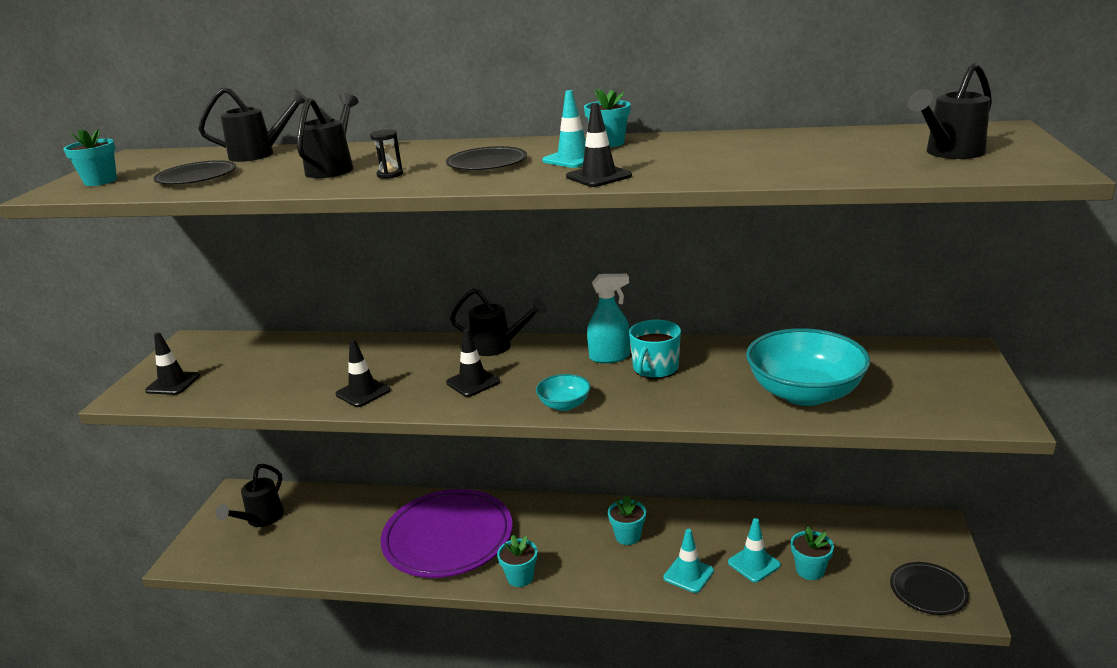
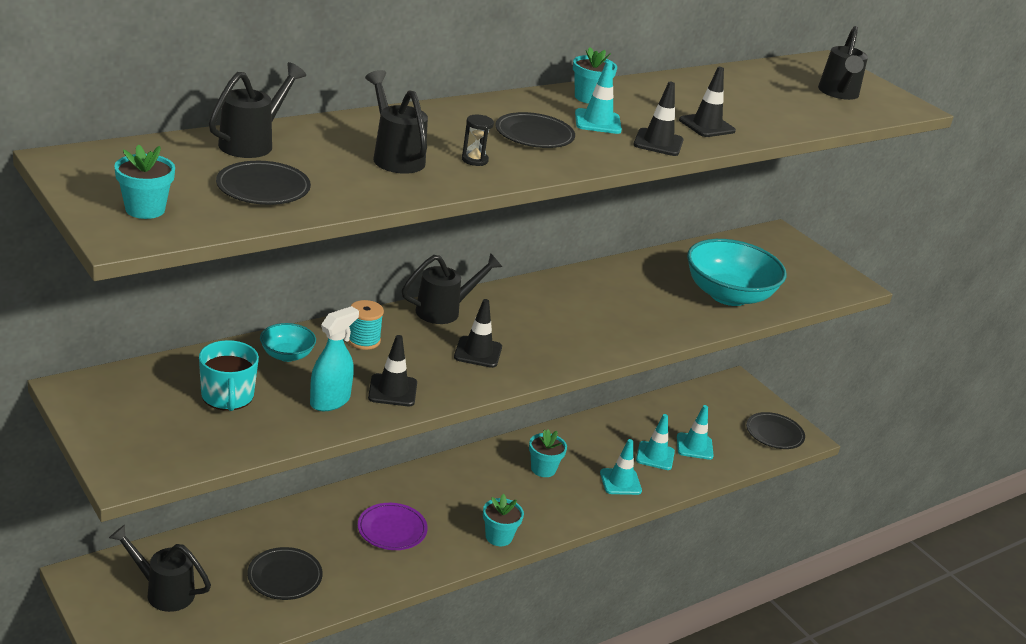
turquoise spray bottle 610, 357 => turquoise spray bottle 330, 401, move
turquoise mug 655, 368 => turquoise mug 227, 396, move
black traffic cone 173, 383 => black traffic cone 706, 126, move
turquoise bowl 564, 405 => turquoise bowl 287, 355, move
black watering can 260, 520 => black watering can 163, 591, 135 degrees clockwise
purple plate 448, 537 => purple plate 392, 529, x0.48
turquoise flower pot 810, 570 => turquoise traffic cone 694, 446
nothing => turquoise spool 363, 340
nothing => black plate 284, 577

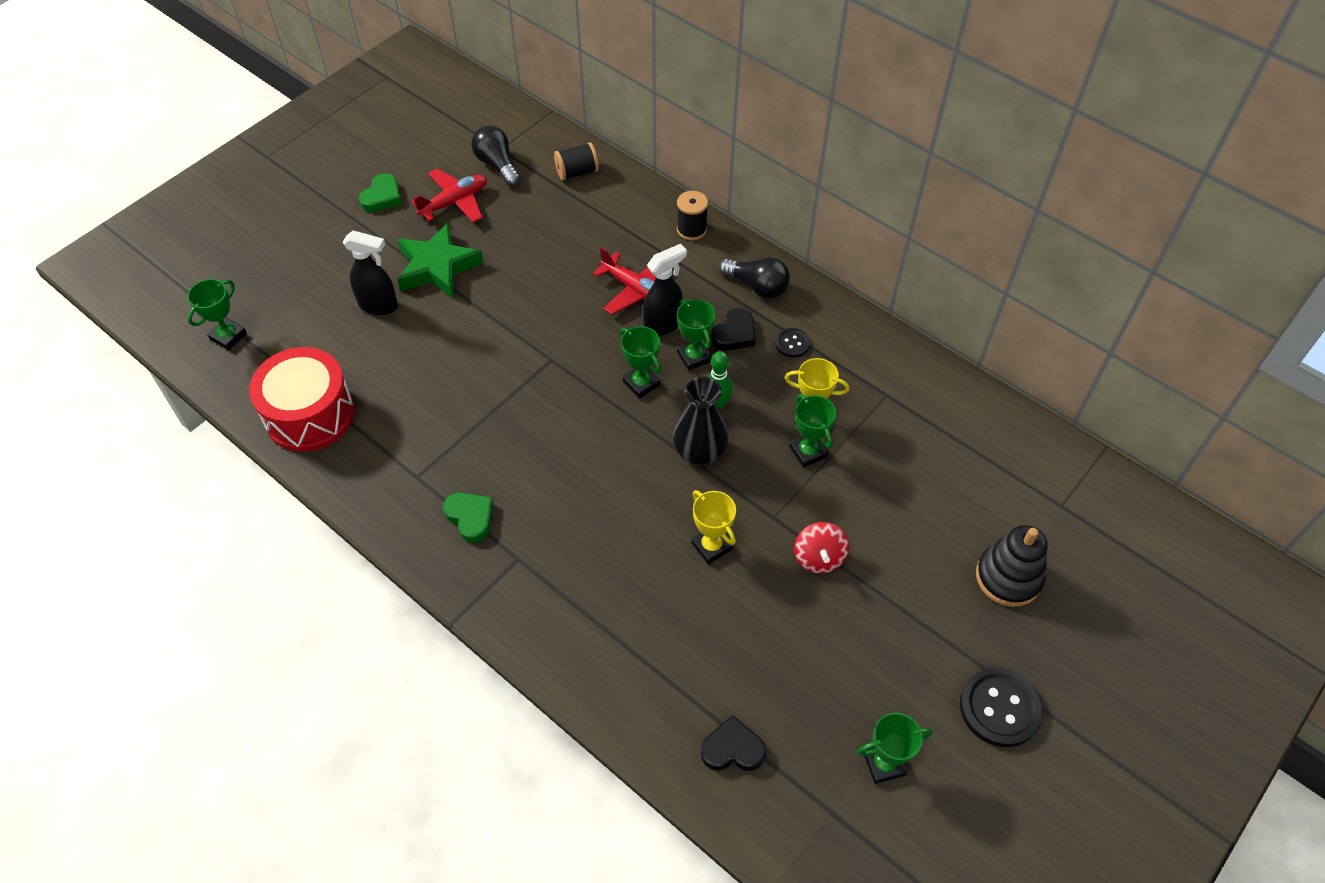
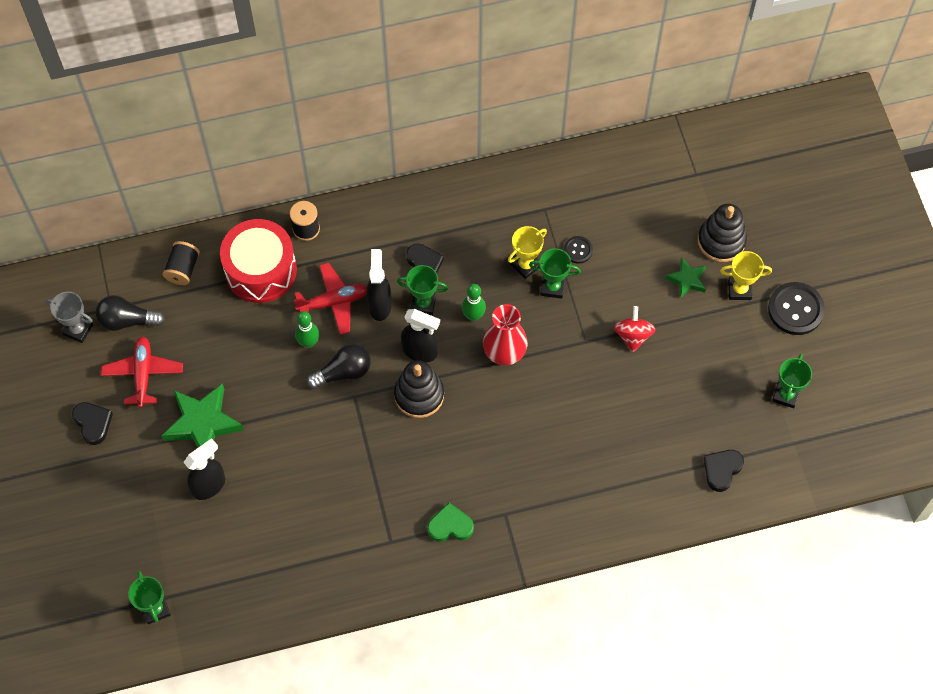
green heart 382, 197 => black heart 93, 423
black light bulb 757, 286 => black light bulb 343, 372, move
green trophy 641, 383 => black spray bottle 420, 351
black button 792, 344 => black button 578, 250, move
red drum 309, 414 => red drum 261, 270, move
black vase 700, 452 => red vase 504, 352
yellow trophy 711, 546 => yellow trophy 739, 290, move
red spinning top 818, 558 => red spinning top 633, 335, 120 degrees counterclockwise
nothing => green star 687, 280
nothing => grey trophy 78, 329
nothing => green bowling pin 308, 342
nothing => black stacking toy 419, 395

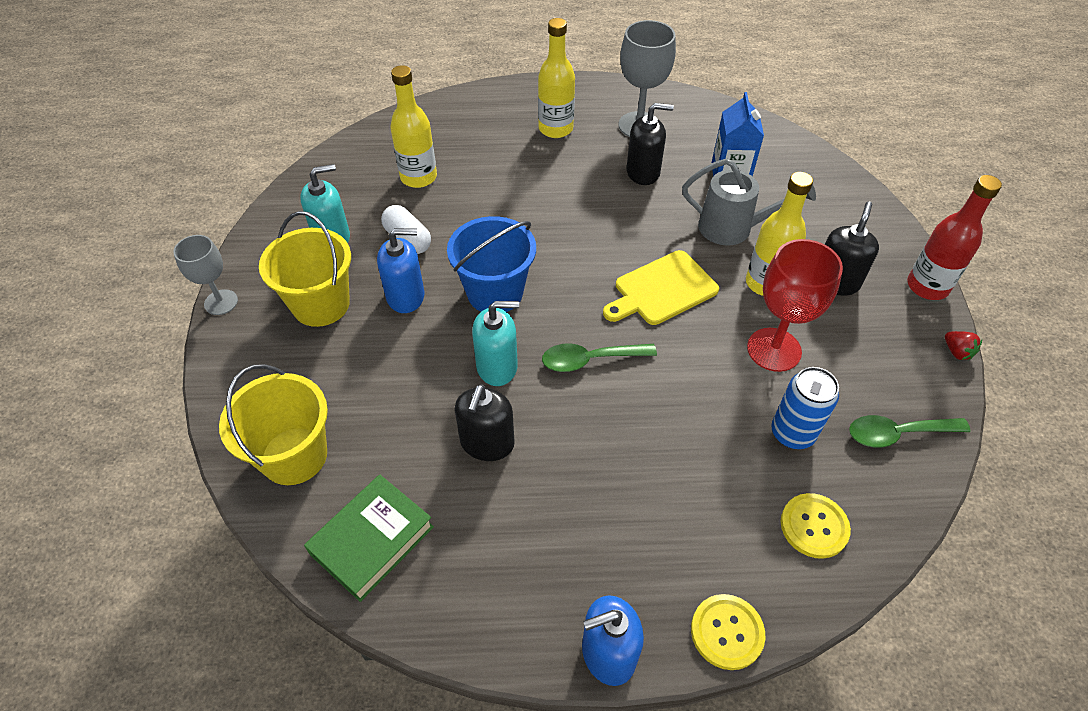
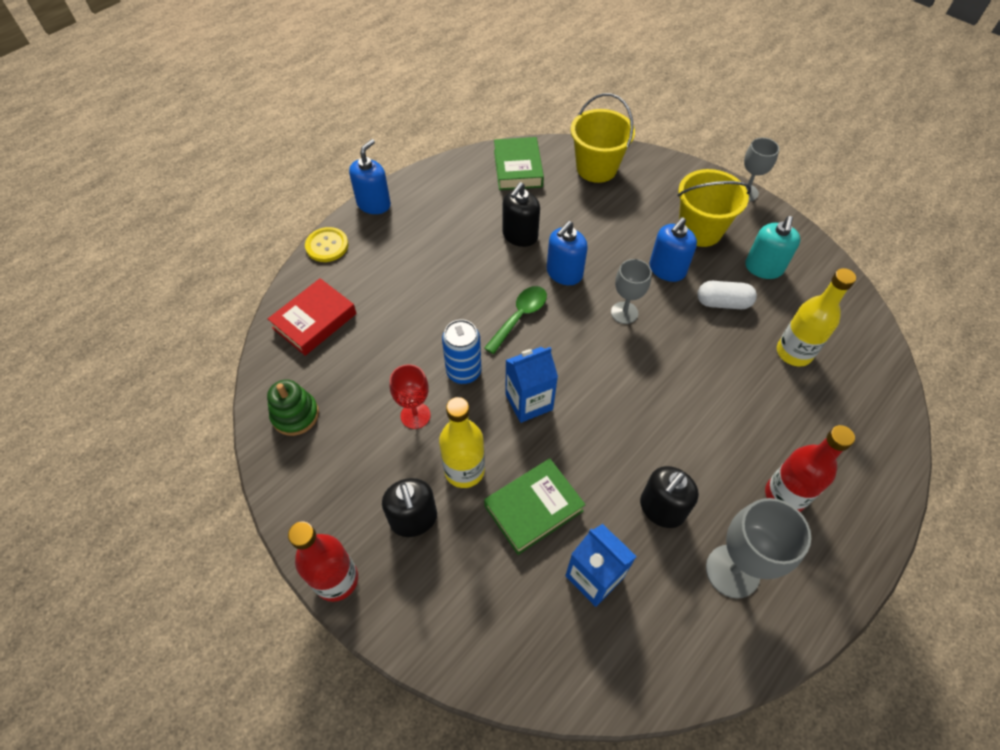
yellow bottle 555, 129 => red bottle 785, 495
grey watering can 734, 228 => green book 533, 508
blue bucket 495, 292 => grey goblet 624, 313
red goblet 774, 349 => red goblet 415, 415, x0.64
yellow cutting board 662, 290 => blue carton 529, 402
turquoise soap dispenser 497, 366 => blue soap dispenser 564, 273
red strawberry 956, 352 => nothing
blue can 792, 433 => blue can 463, 371, move
black soap dispenser 487, 443 => black soap dispenser 520, 236, 120 degrees counterclockwise
green spoon 897, 434 => green stacking toy 295, 415
yellow button 814, 526 => red book 314, 321

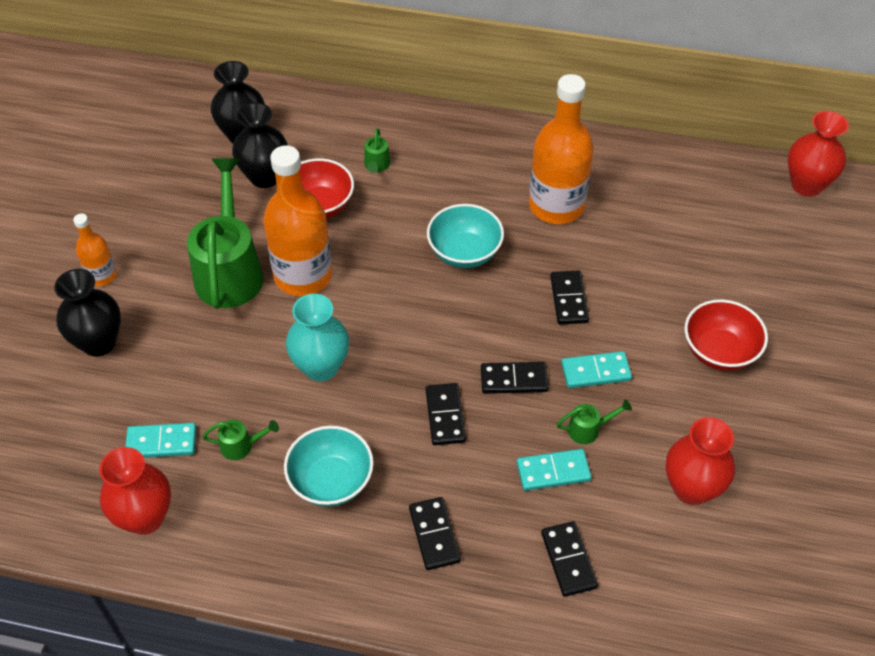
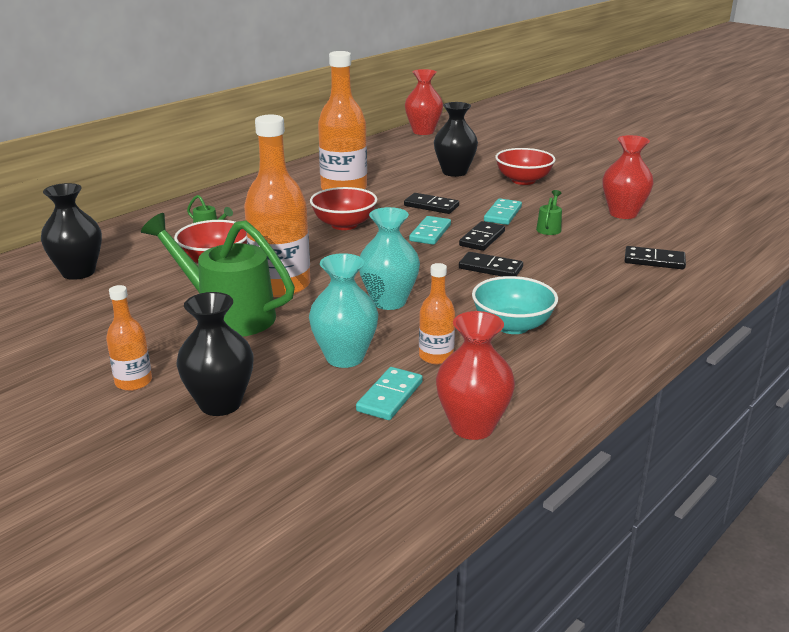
black vase 265, 177 => black vase 454, 172, move
turquoise bowl 464, 252 => red bowl 344, 225
green watering can 241, 446 => orange bottle 436, 356
turquoise domino 553, 472 => turquoise domino 430, 233, move
black domino 434, 535 => nothing
nothing => turquoise vase 345, 357

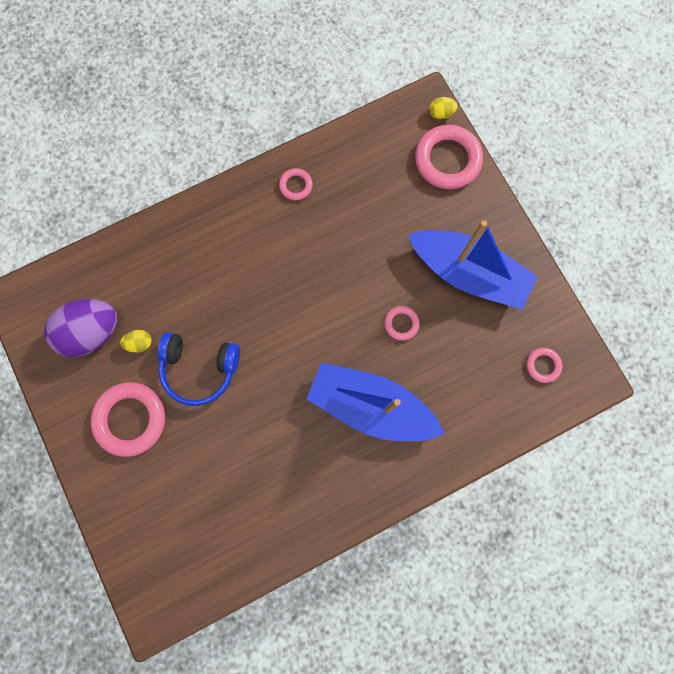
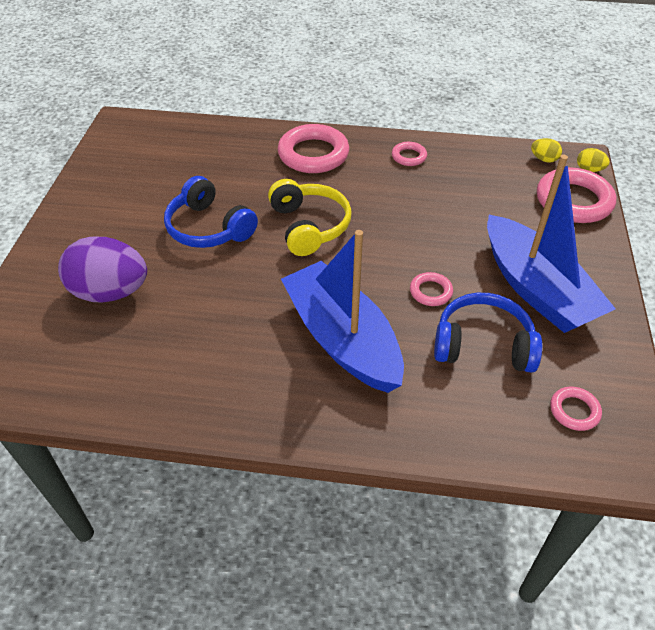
purple egg 92, 332 => purple egg 110, 292, move
yellow egg 140, 343 => yellow egg 544, 159, move
pink ring 130, 419 => pink ring 313, 154, move
nothing => yellow headphones 309, 226
nothing => blue headphones 483, 345

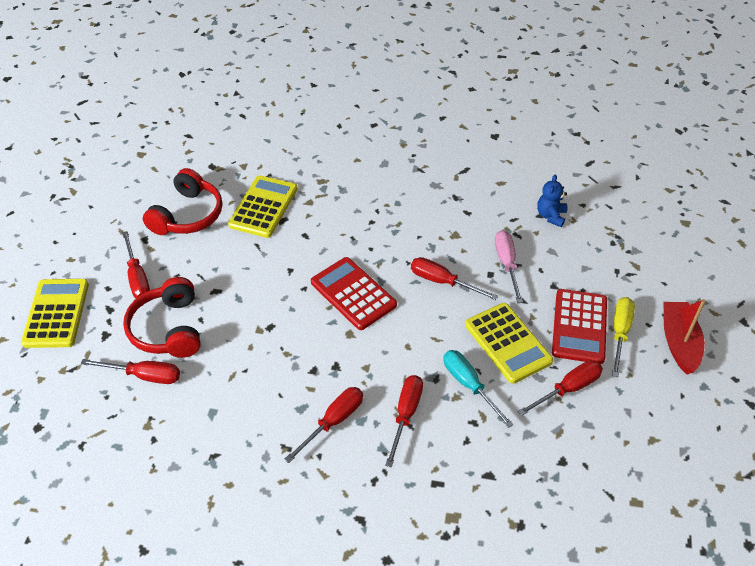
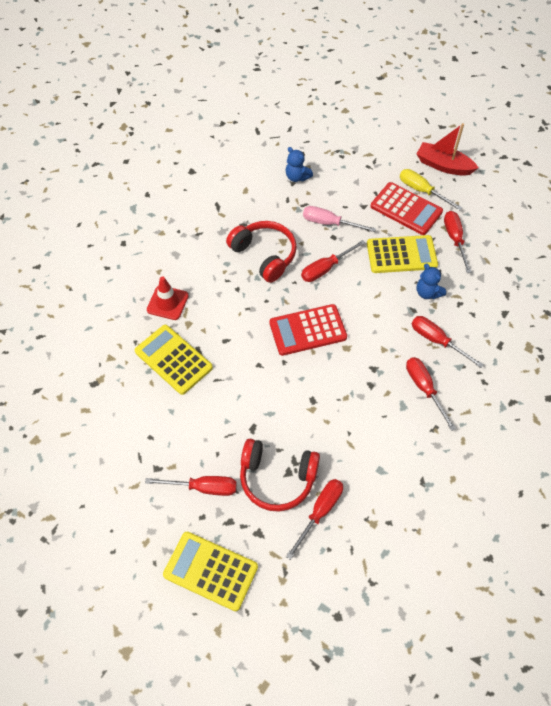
red headphones 188, 215 => red headphones 264, 255, move
turquoise screwdriver 469, 385 => blue teddy bear 427, 293
nothing => red traffic cone 167, 303

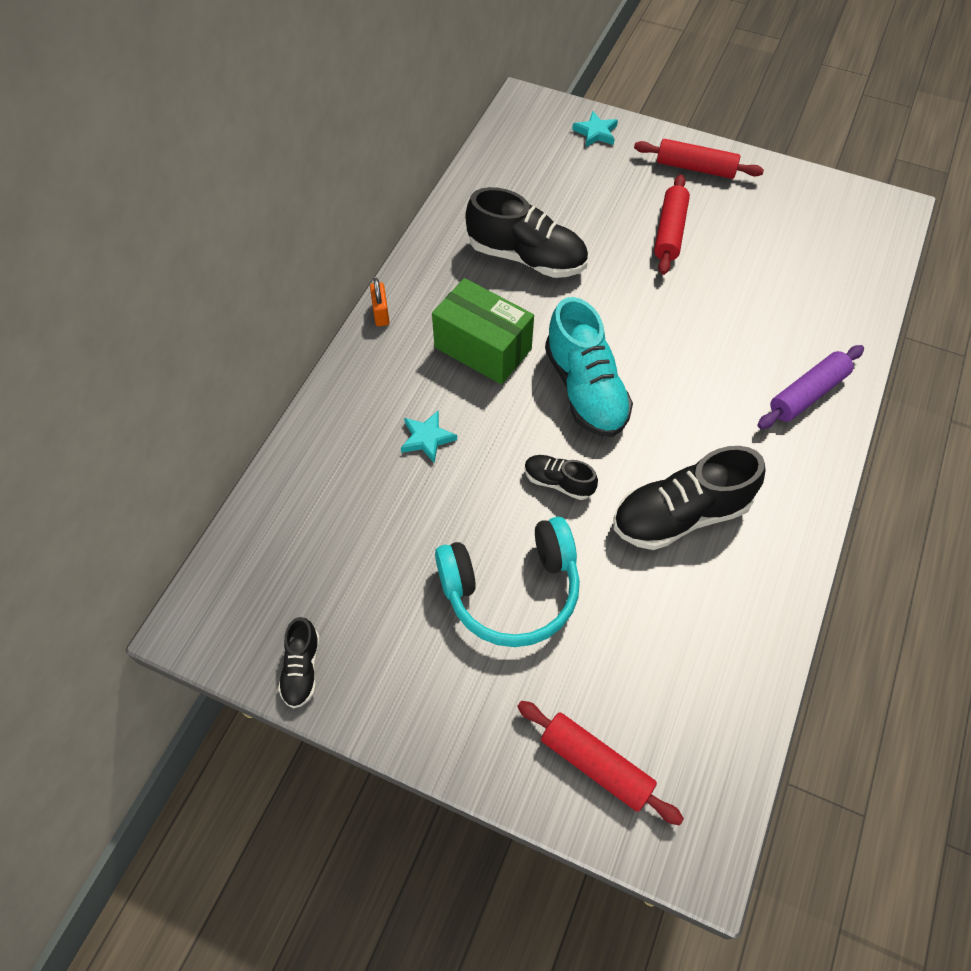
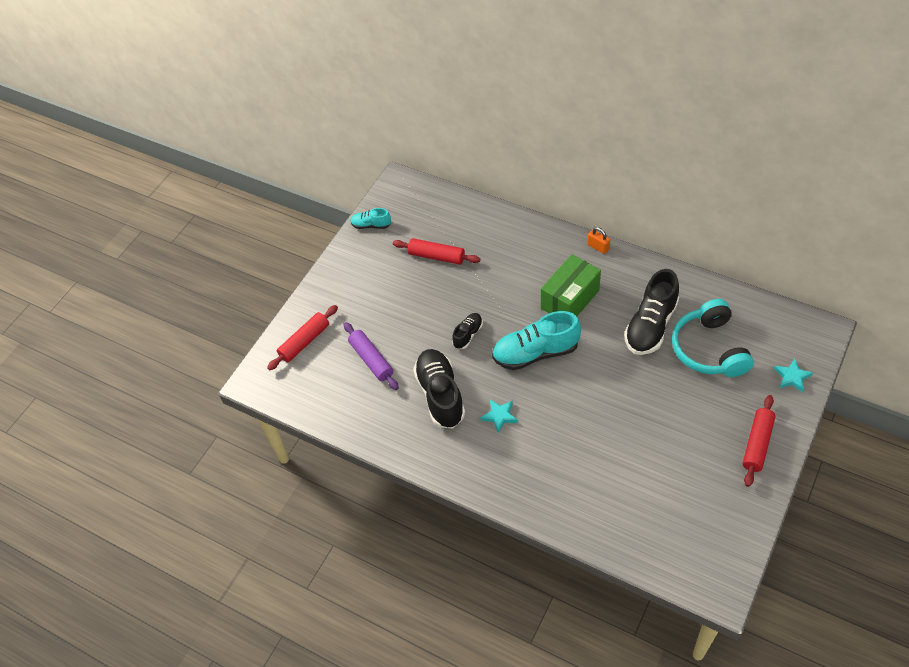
red rolling pin 669, 232 => red rolling pin 436, 256, move
orange padlock 381, 313 => orange padlock 598, 247, 45 degrees clockwise
purple rolling pin 807, 394 => purple rolling pin 371, 360, move
turquoise star 427, 438 => turquoise star 499, 416, move
turquoise headphones 511, 590 => turquoise headphones 709, 349, move
black shoe 302, 669 => turquoise shoe 371, 225

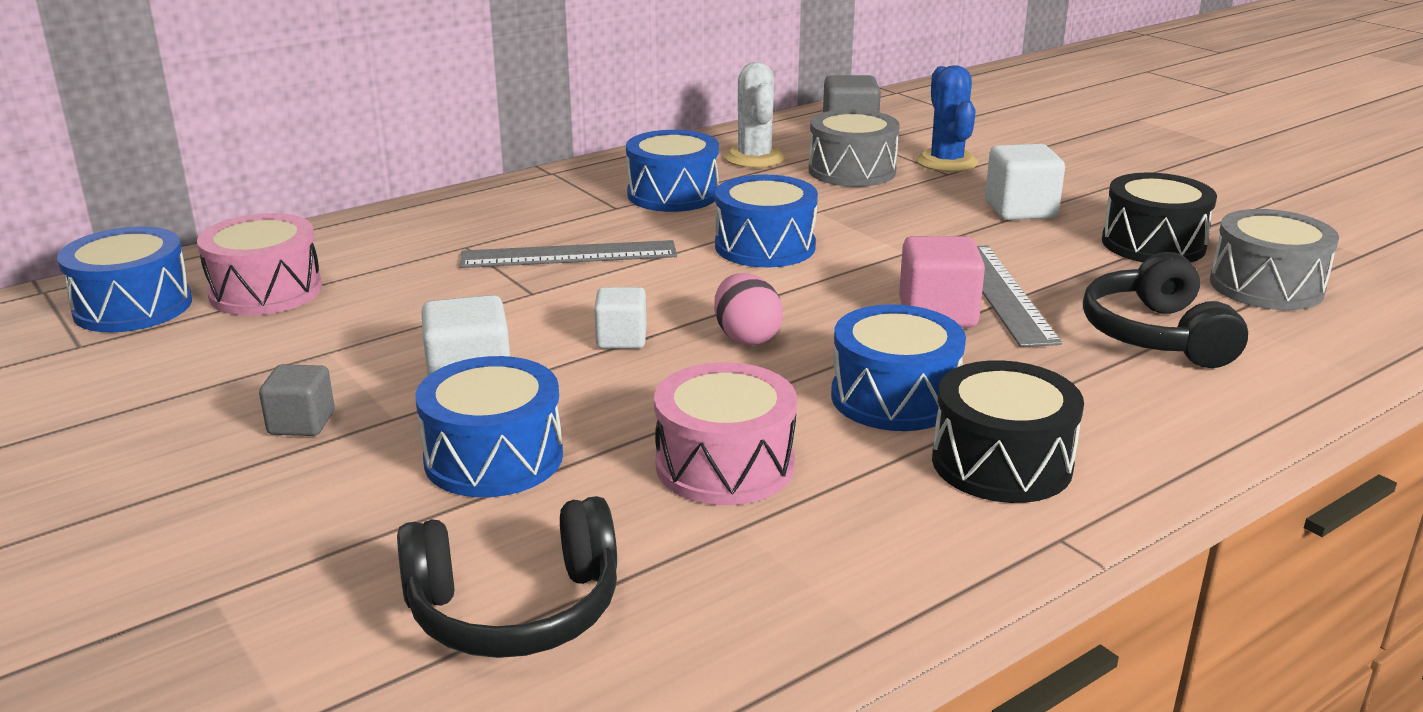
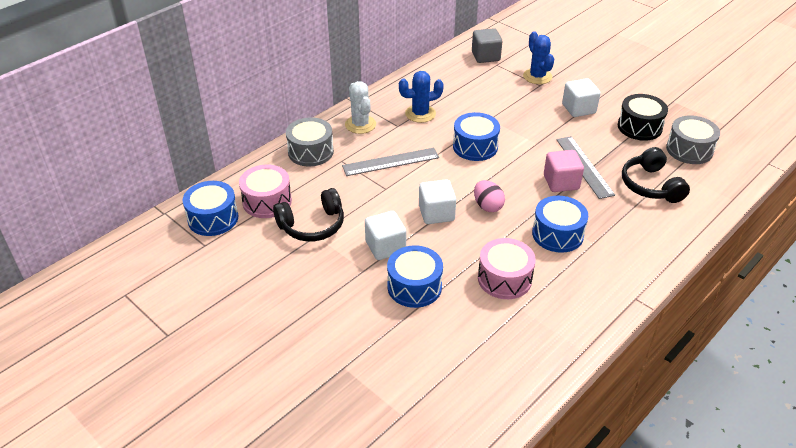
white cactus 754, 158 => white cactus 360, 124, move
grey drum 852, 171 => grey drum 310, 152, move
blue drum 673, 194 => blue cactus 420, 114
white cube 621, 339 => white cube 436, 213, x1.54
black drum 1001, 463 => nothing
grey cube 301, 423 => nothing
black headphones 515, 609 => black headphones 312, 225, move

